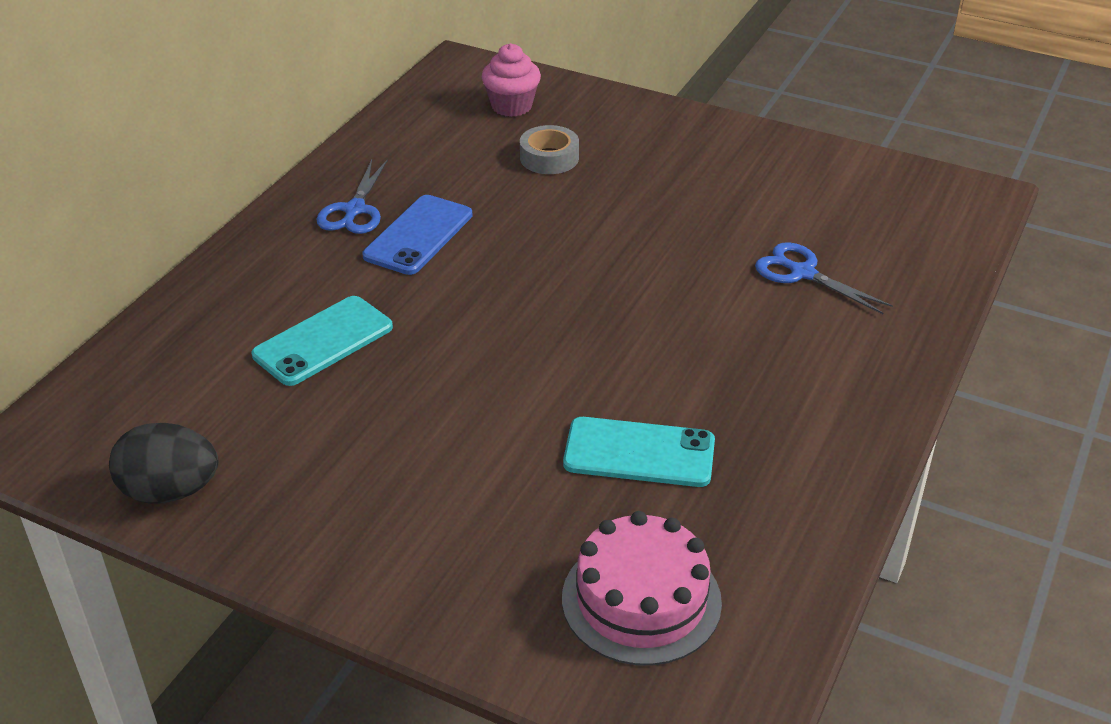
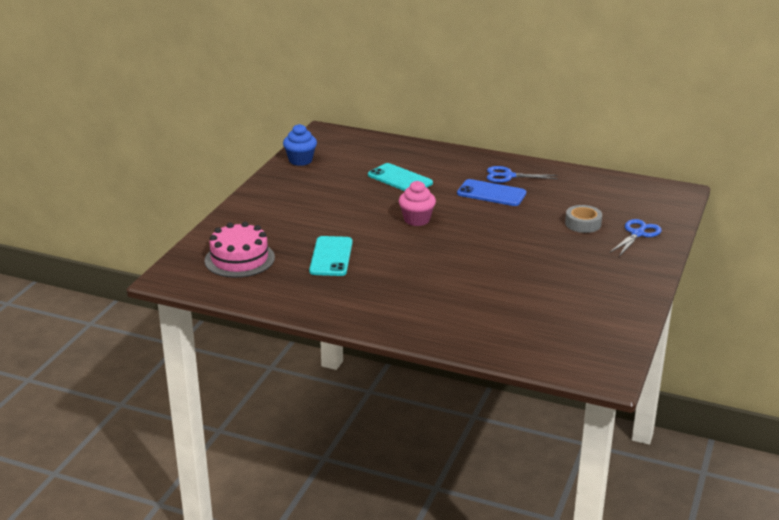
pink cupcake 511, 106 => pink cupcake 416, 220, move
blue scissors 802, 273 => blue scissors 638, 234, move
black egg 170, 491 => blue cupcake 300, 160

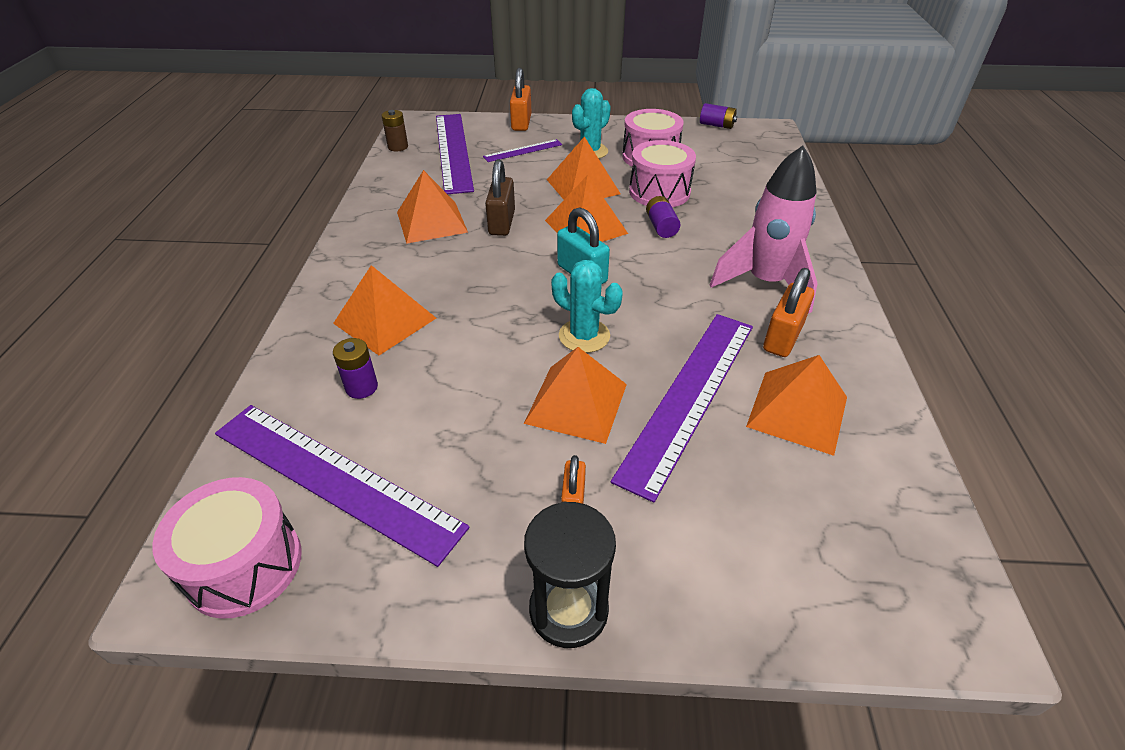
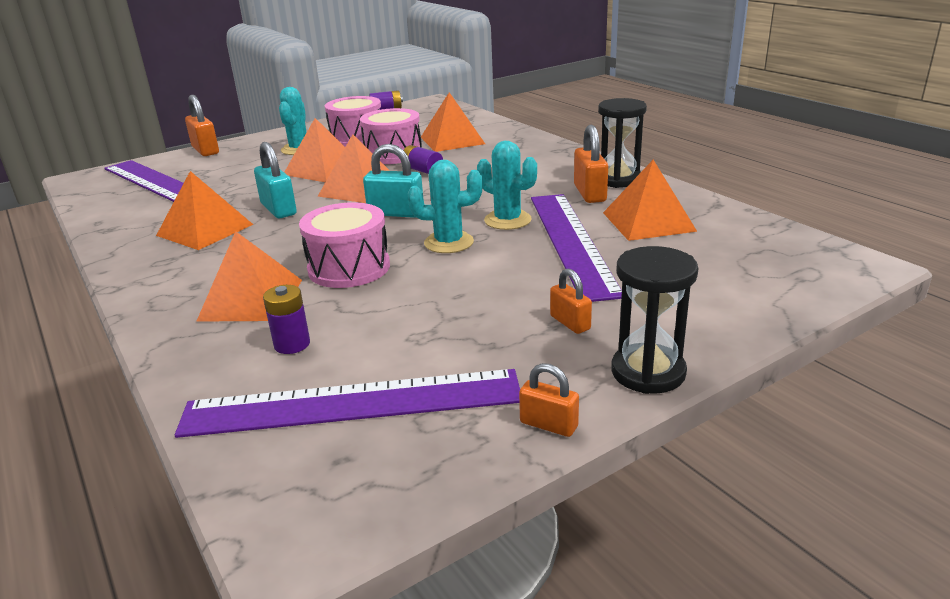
brown battery 398, 147 => nothing
purple ruler 523, 151 => nothing
pink rocket 765, 283 => nothing
brown padlock 502, 223 => turquoise padlock 278, 209
orange pyramid 576, 403 => orange pyramid 452, 140, move
pink drum 244, 565 => pink drum 349, 268, move
nothing => black hourglass 618, 179
nothing => turquoise cactus 507, 220
nothing => orange padlock 548, 424

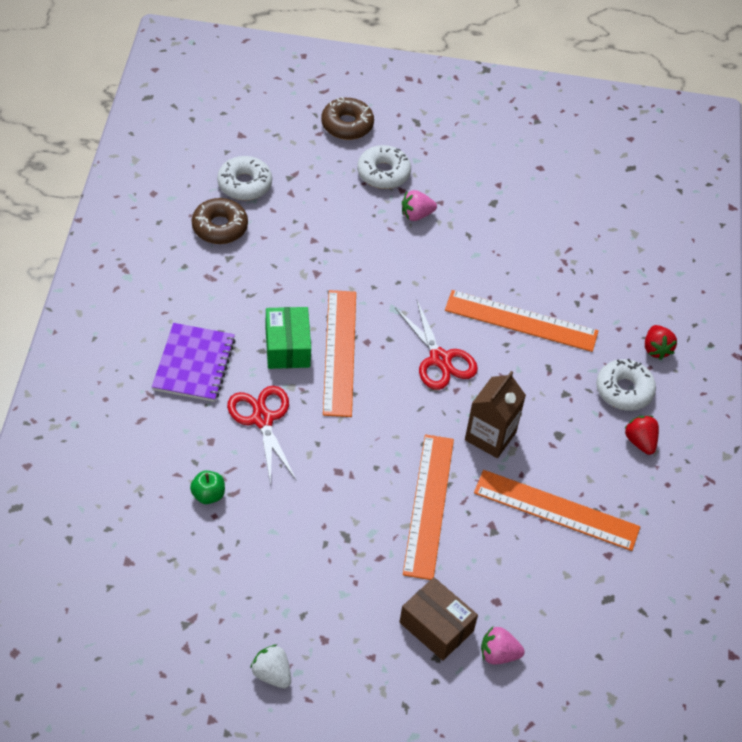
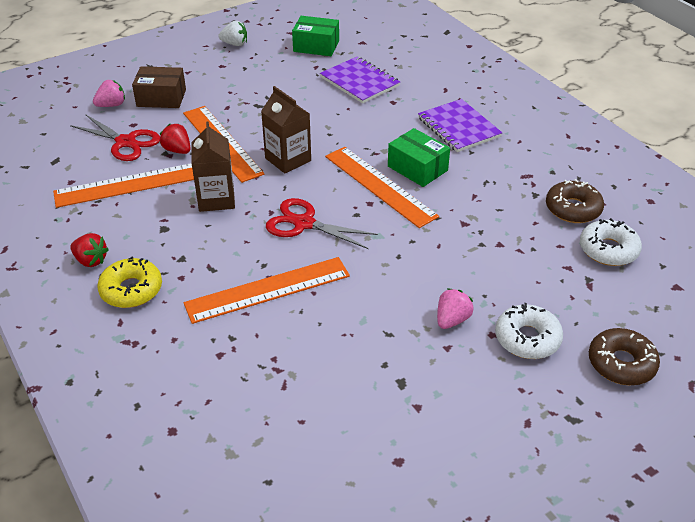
red strawberry 656, 349 => red strawberry 177, 150, move
white donut 624, 390 => yellow donut 131, 290
red scissors 262, 419 => red scissors 126, 142, move
green apple 208, 495 => purple notebook 360, 82
nothing => green box 316, 46
nothing => brown carton 288, 159

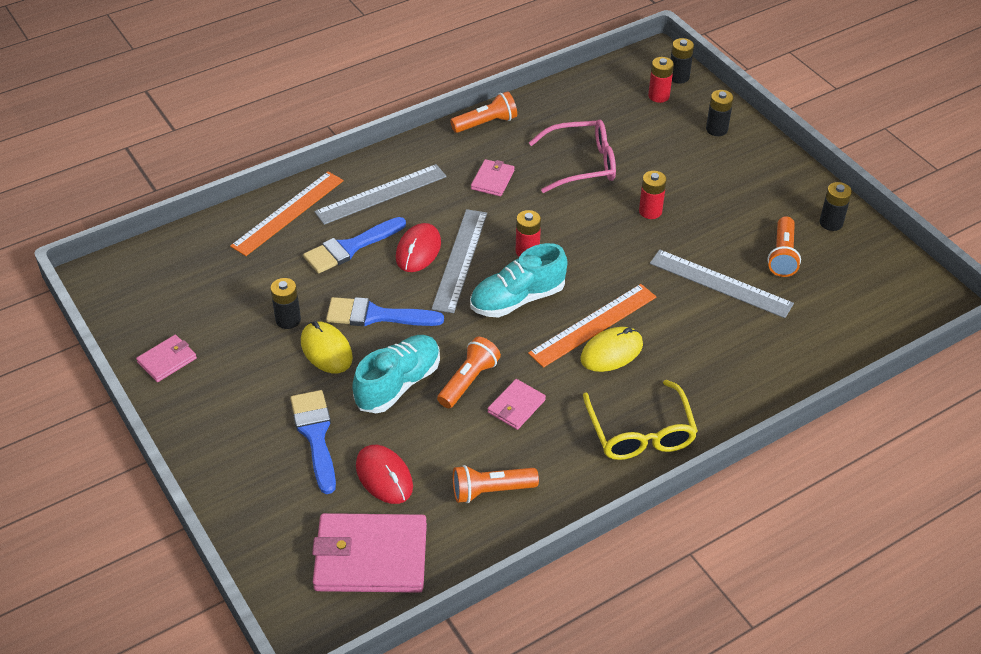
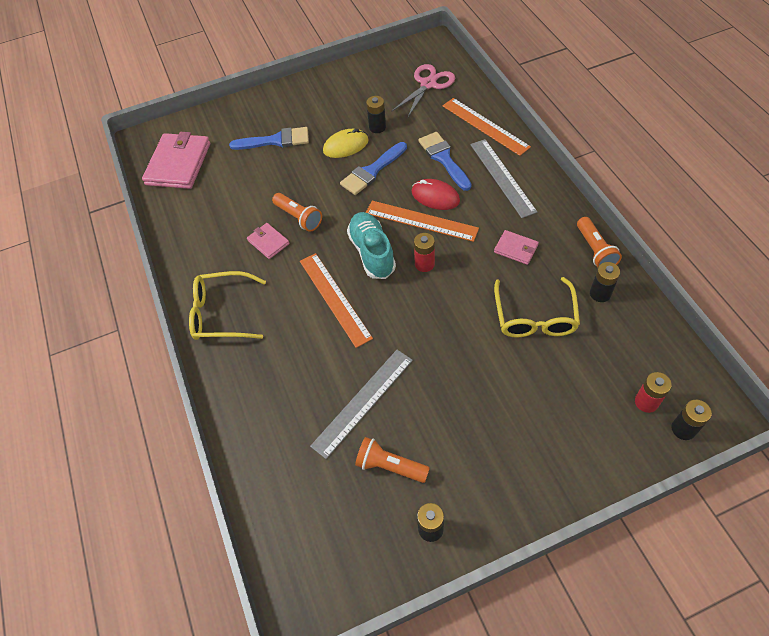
black battery 716, 129 => black battery 600, 294, move
pink glasses 582, 164 => yellow glasses 535, 317
red battery 650, 211 => nothing
grey ruler 460, 260 => orange ruler 421, 221
blue brush 376, 315 => blue brush 372, 171, 150 degrees counterclockwise
yellow mouse 611, 352 => nothing
pink wallet 167, 360 => nothing
turquoise shoe 398, 384 => nothing
red mouse 384, 476 => nothing
orange flashlight 491, 491 => nothing
nothing => pink scissors 428, 84

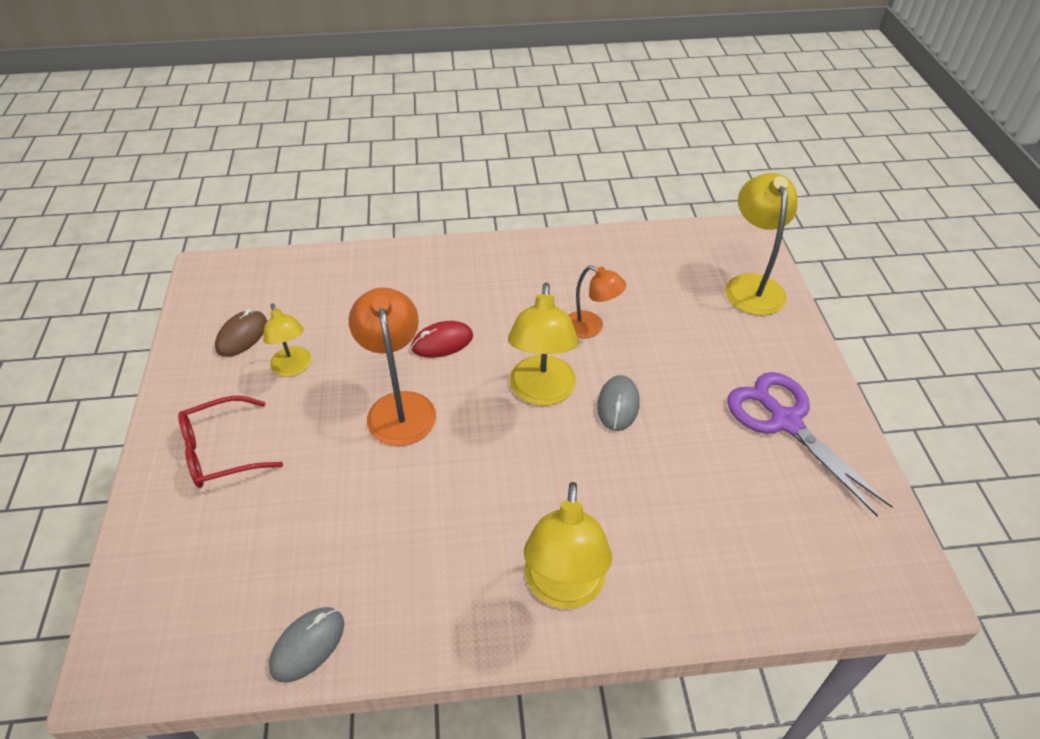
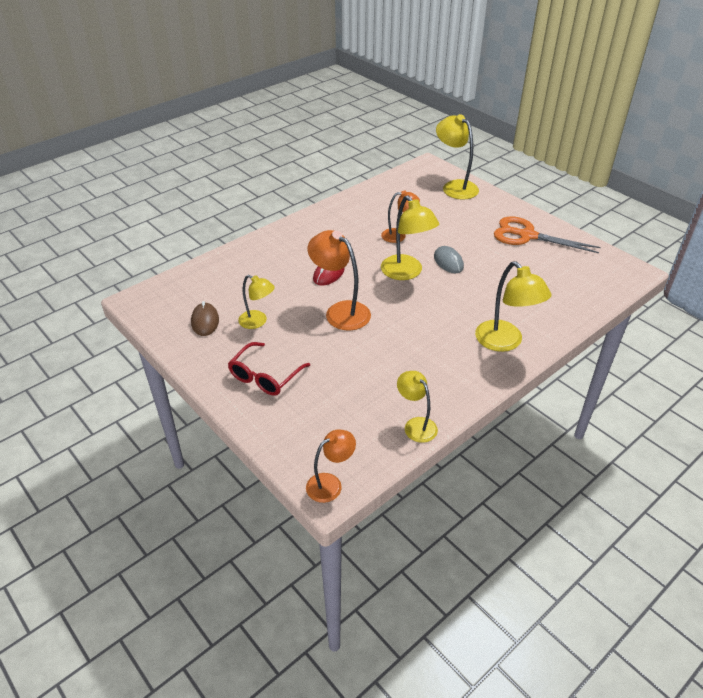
purple scissors 785, 422 => orange scissors 527, 236
grey mouse 308, 645 => yellow lamp 416, 425
nothing => orange lamp 330, 484

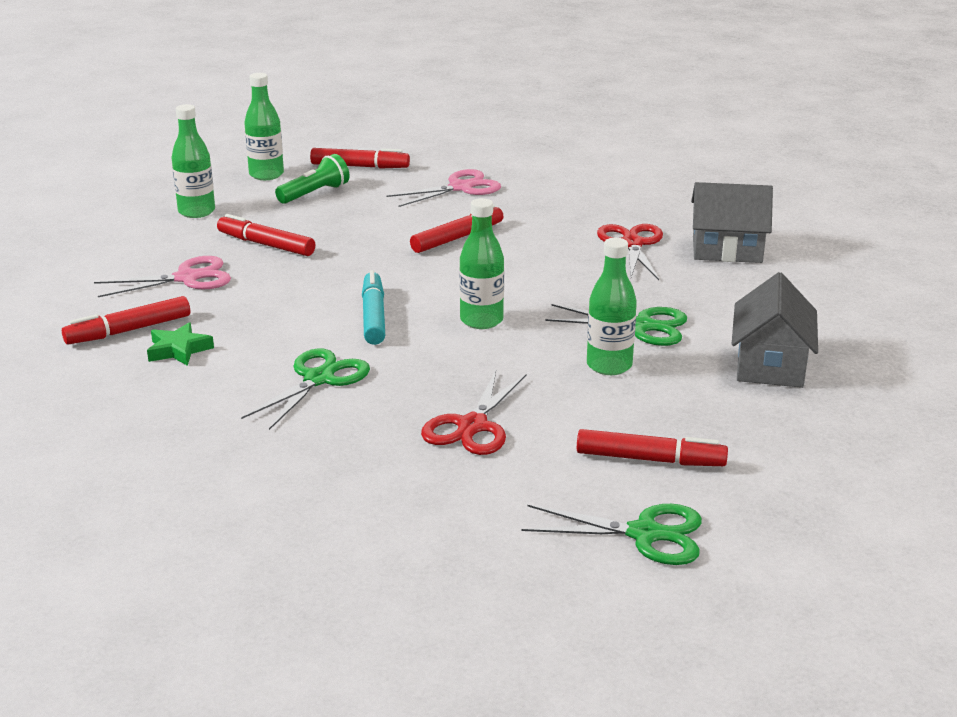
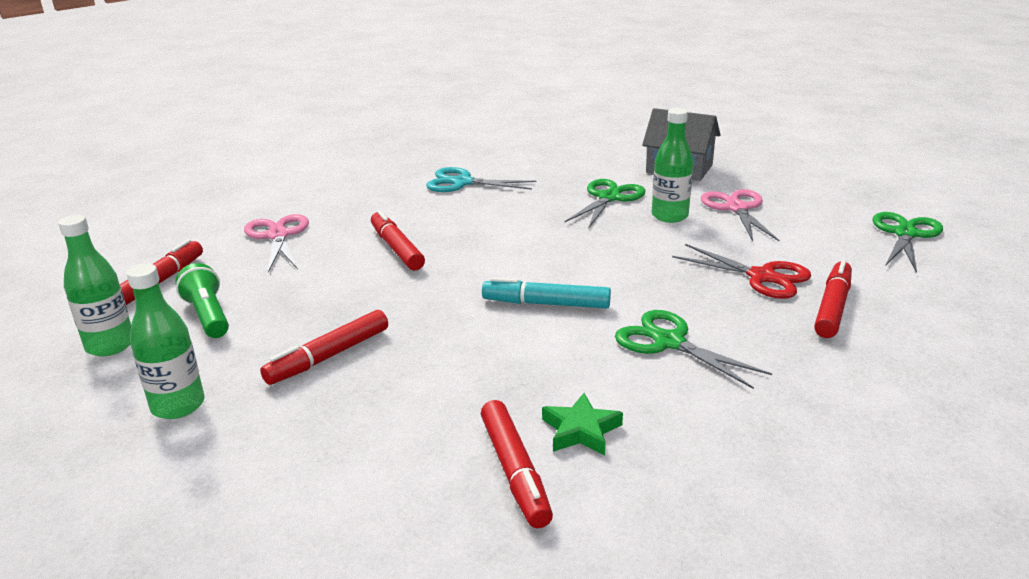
grey house 727, 249 => nothing
green bottle 481, 320 => nothing
red scissors 632, 244 => turquoise scissors 462, 183
pink scissors 187, 278 => pink scissors 736, 208, move
red marker 650, 459 => red marker 832, 307, move

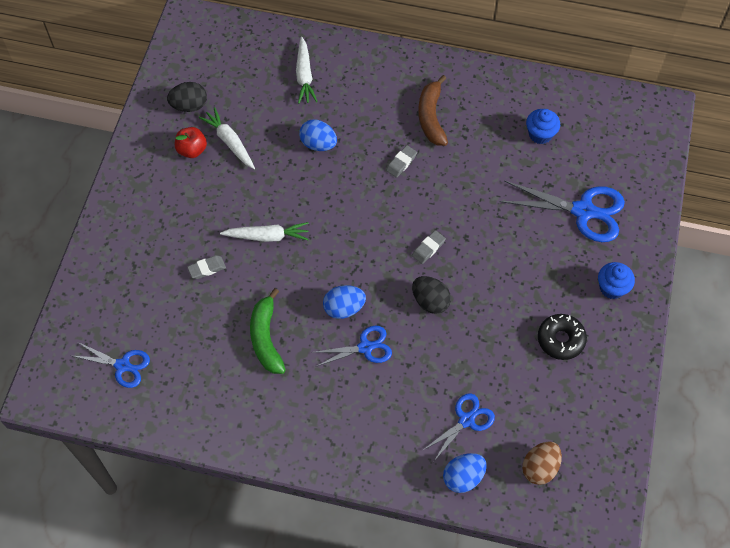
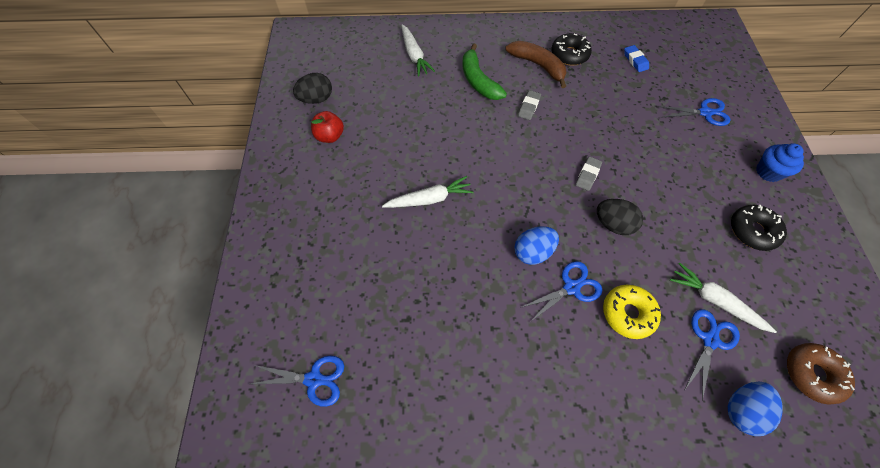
brown banana 431, 117 => brown banana 538, 66, 150 degrees clockwise
white carrot 230, 142 => white carrot 715, 301, move
blue cupcake 540, 134 => blue eraser 635, 61
blue egg 318, 144 => nothing
blue scissors 583, 211 => blue scissors 704, 113, x0.60
grey eraser 207, 268 => nothing
green banana 266, 338 => green banana 478, 81, move
brown egg 540, 468 => brown donut 812, 374
nothing => black donut 569, 55
nothing => yellow donut 628, 313

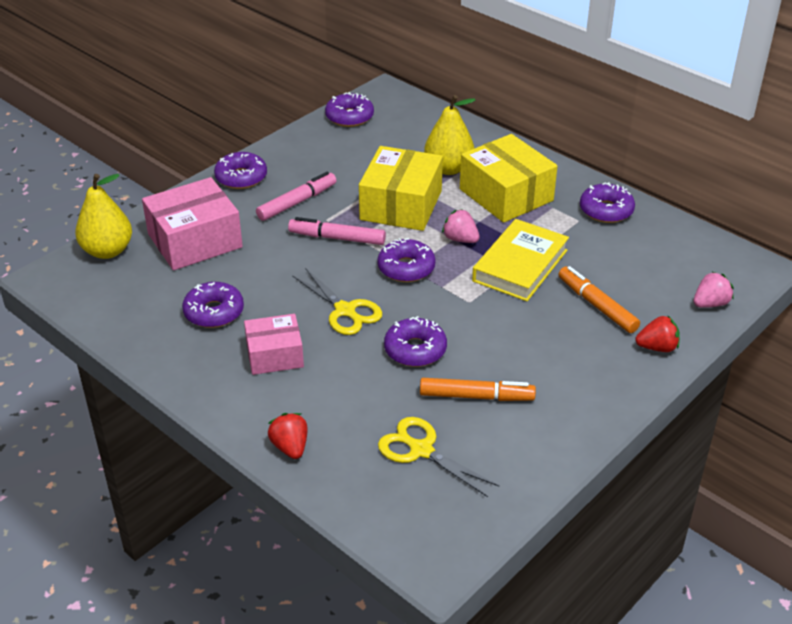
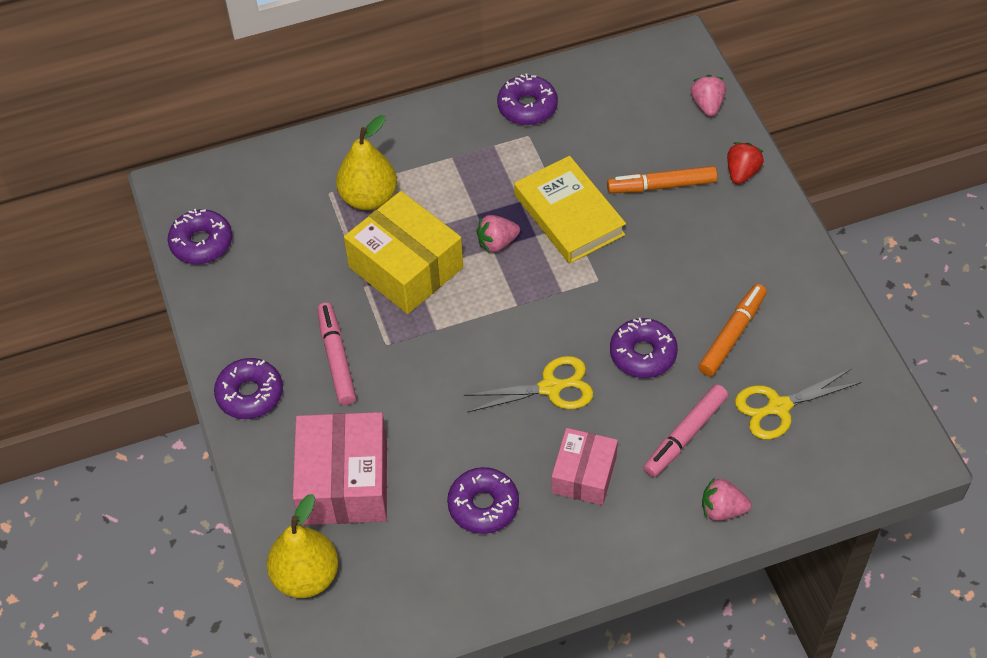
yellow box 506, 195 => nothing
pink marker 337, 238 => pink marker 685, 435, move
purple donut 406, 268 => nothing
red strawberry 290, 447 => pink strawberry 722, 510

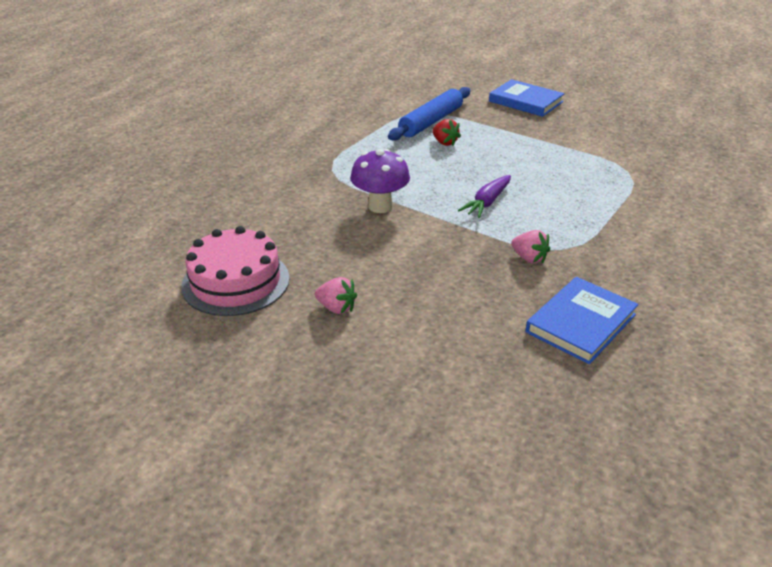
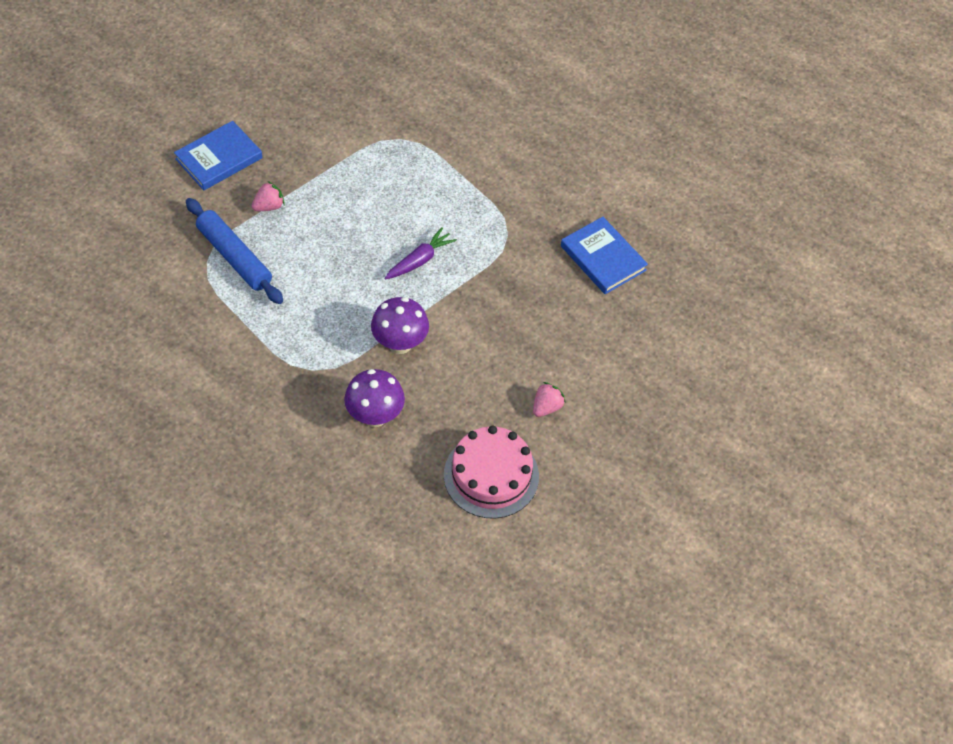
red strawberry 444, 142 => nothing
purple carrot 487, 202 => purple carrot 419, 260, 90 degrees counterclockwise
pink strawberry 529, 258 => pink strawberry 269, 206, move
nothing => purple mushroom 375, 416

